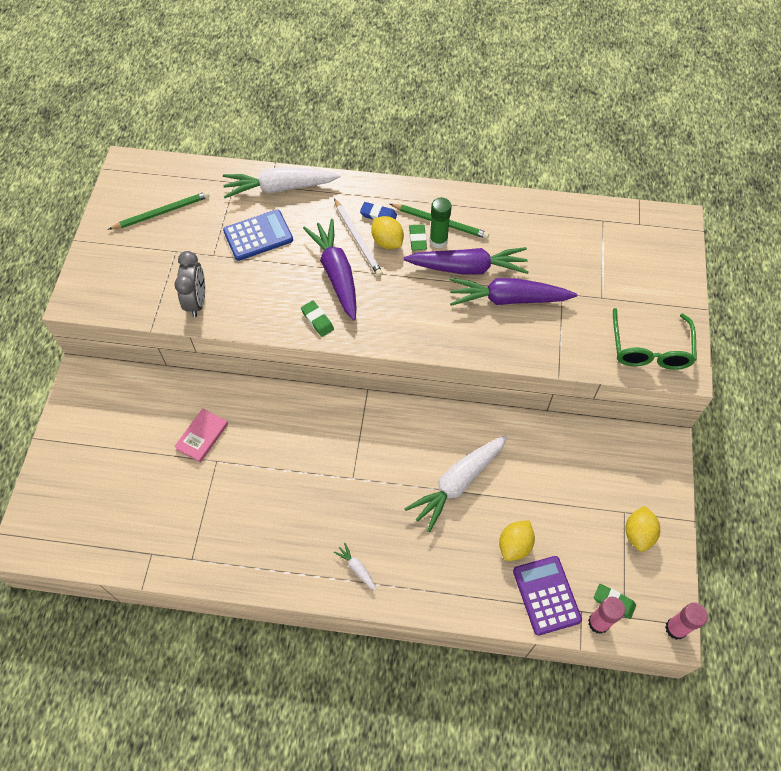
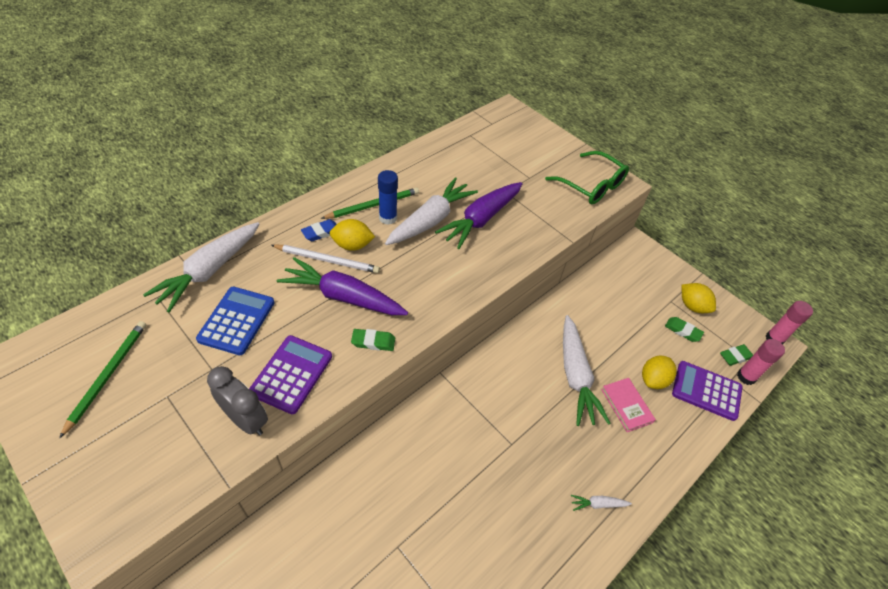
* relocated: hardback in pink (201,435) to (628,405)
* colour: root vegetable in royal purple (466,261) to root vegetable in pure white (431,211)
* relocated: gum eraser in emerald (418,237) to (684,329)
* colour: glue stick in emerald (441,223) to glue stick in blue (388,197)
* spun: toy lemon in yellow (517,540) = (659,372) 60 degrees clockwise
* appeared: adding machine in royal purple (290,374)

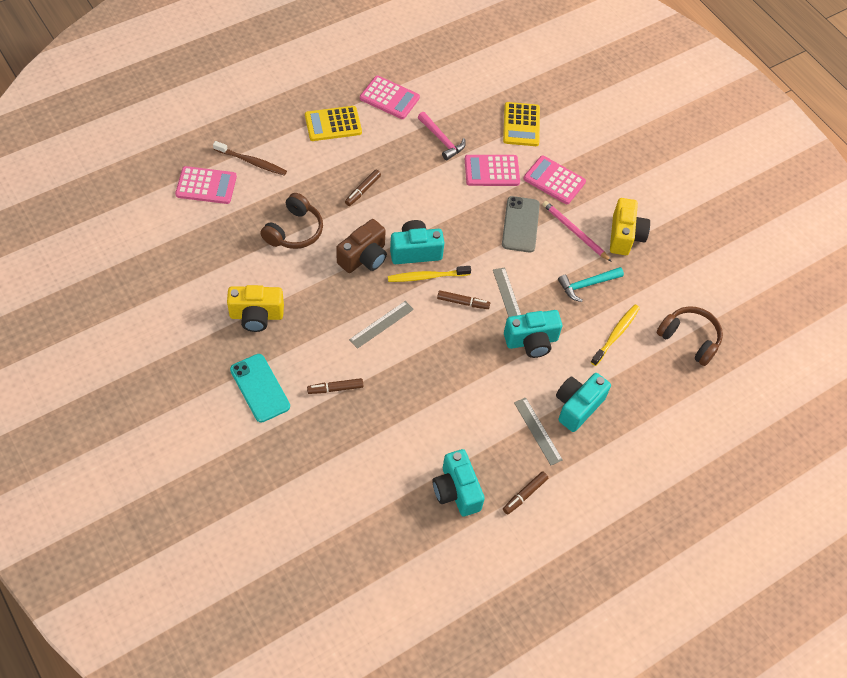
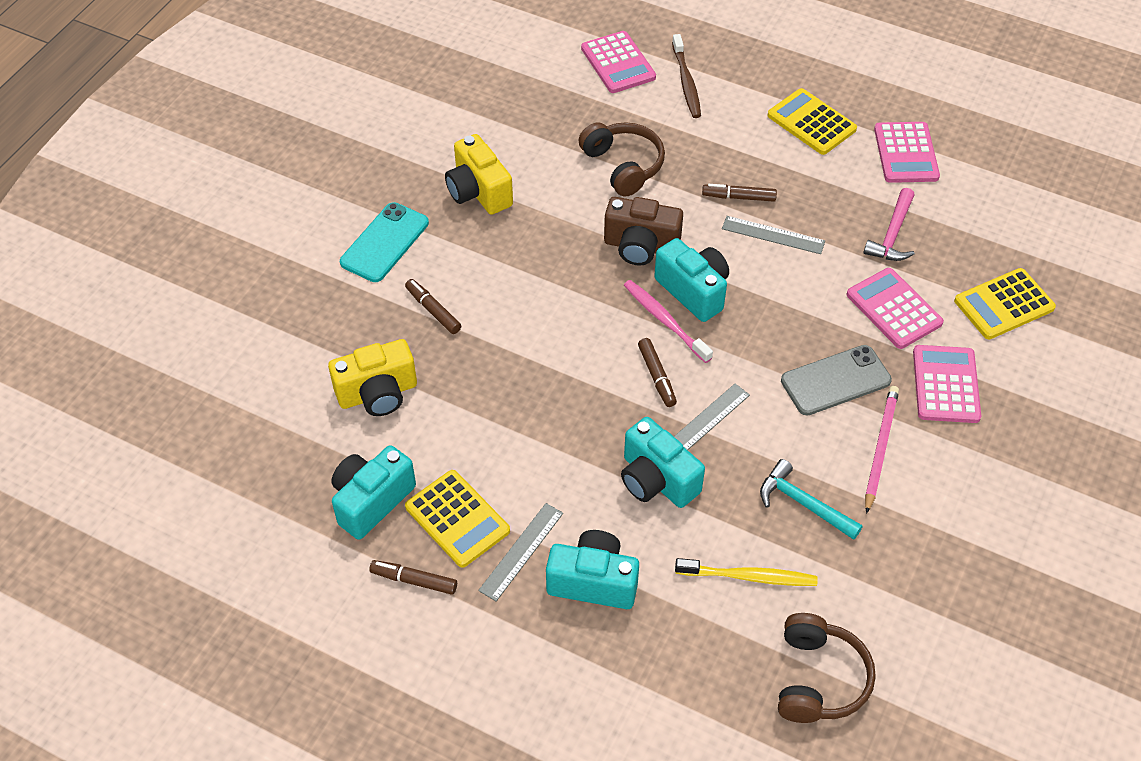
* spun: headphones in dark brown (291,221) = (621,159) 120 degrees counterclockwise
* relocated: measuring stick in grey (381,325) to (773,235)
* colour: tooth brush in yellow (429,274) to tooth brush in pink (668,321)
* relocated: camera in yellow (630,226) to (372,377)
* appeared: adding machine in yellow (457,519)

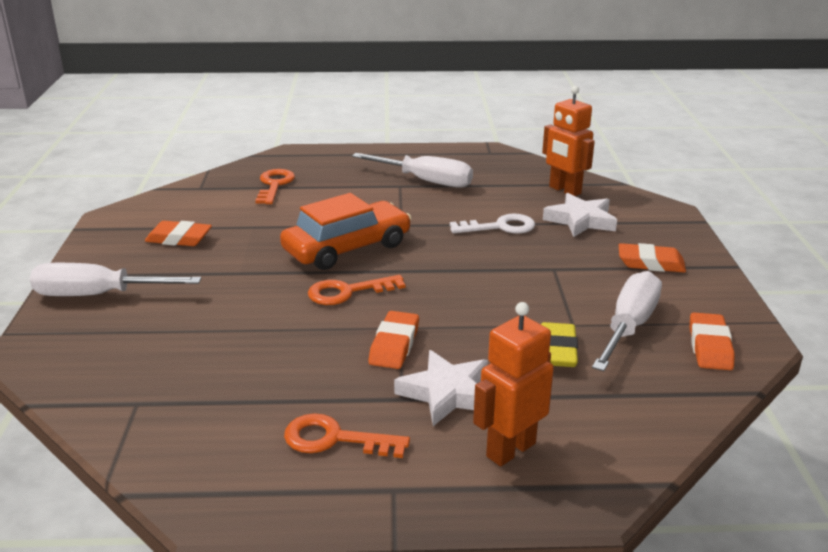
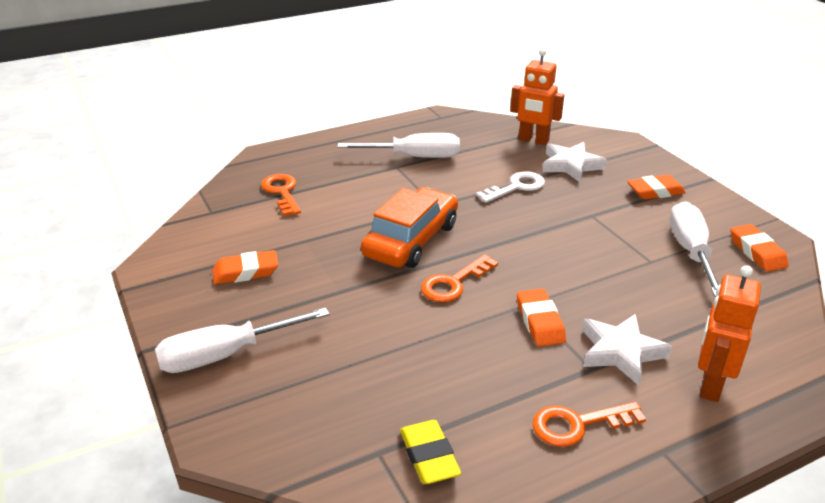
* relocated: gum eraser in yellow (559,344) to (430,452)

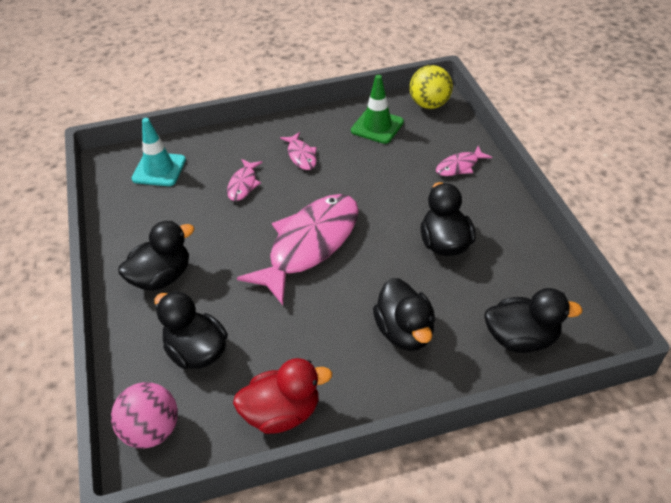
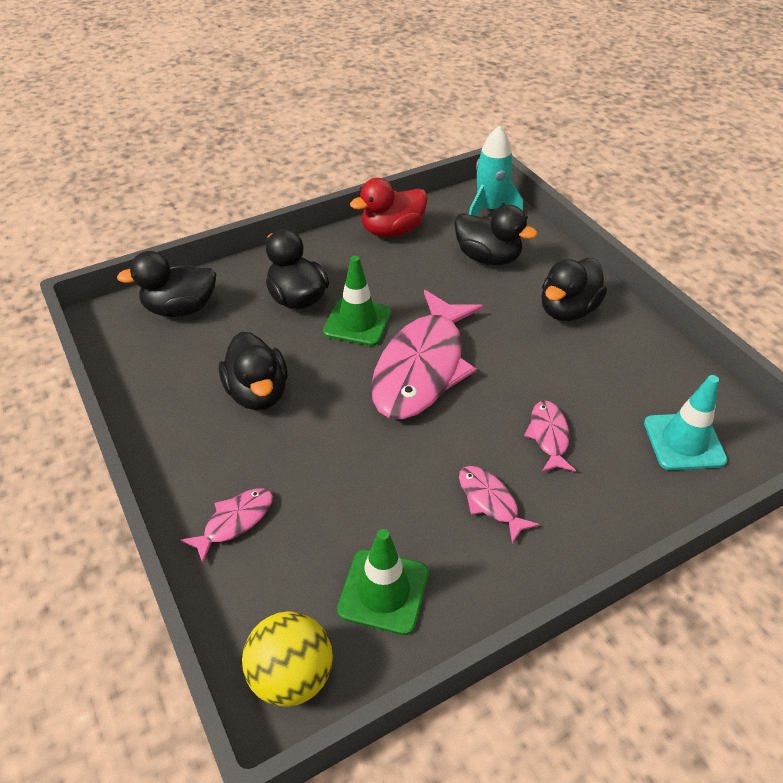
* exchanged: sphere in pink (144,415) to spaceship in turquoise (496,170)
* appeared: safety cone in emerald (357,301)

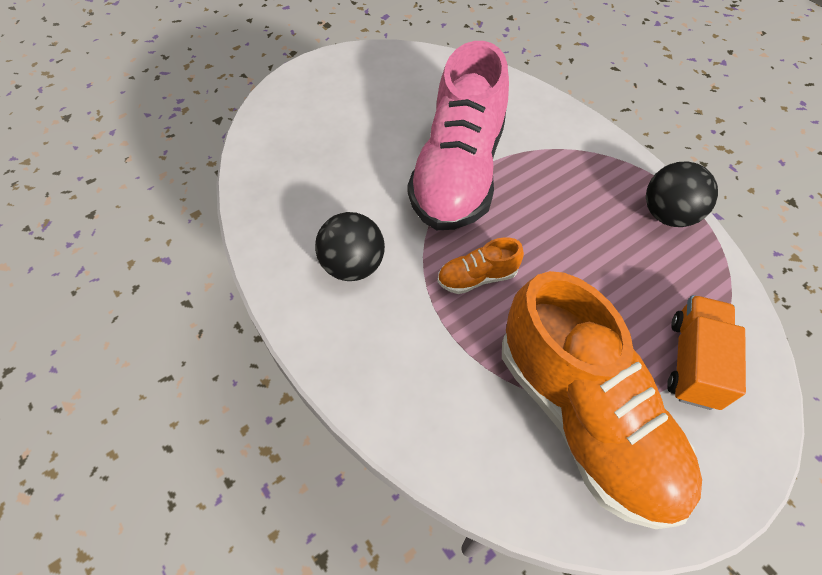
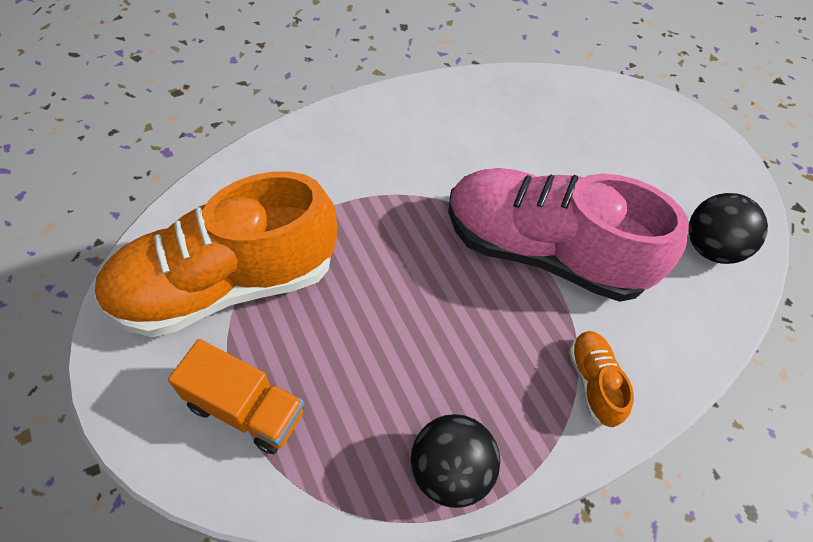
* relocated: sphere in jet-black (350,246) to (728,228)
* relocated: shoe in bright orange (481,265) to (601,379)

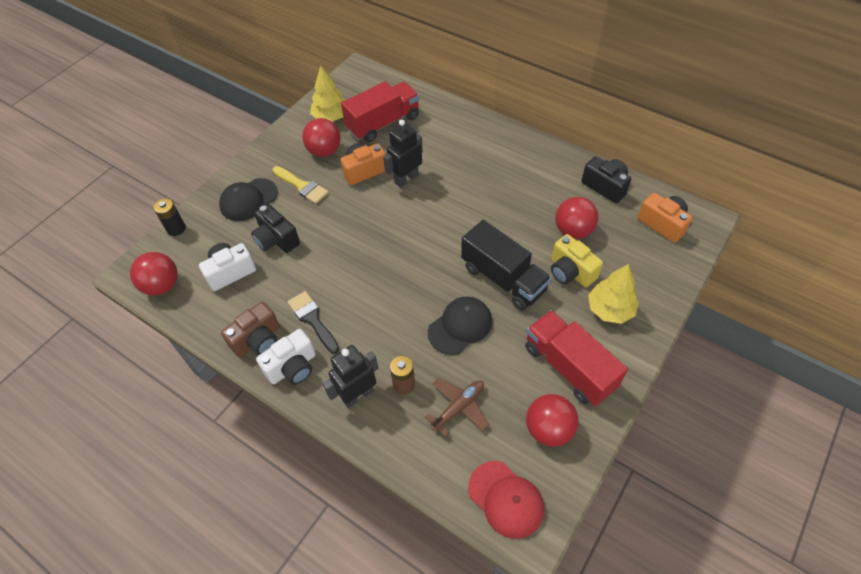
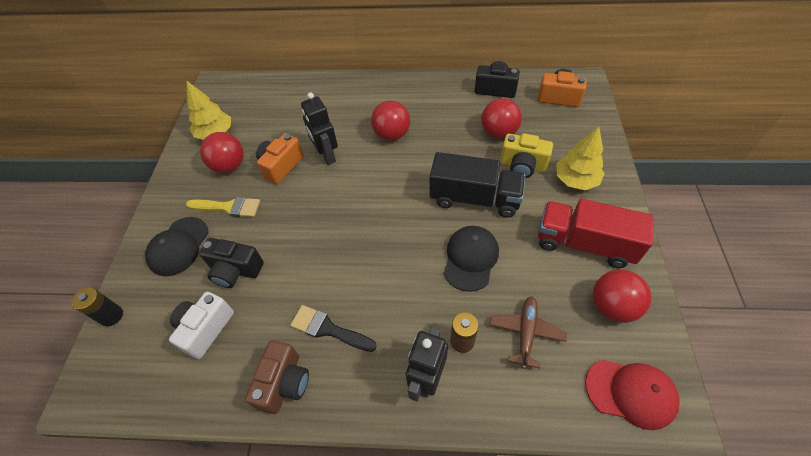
* relocated: sphere in red (154,274) to (390,120)
* missing: camera in pure white (286,357)
* missing: lorry in red (380,111)
* spun: toy robot in jet-black (403,154) = (319,128) 45 degrees counterclockwise

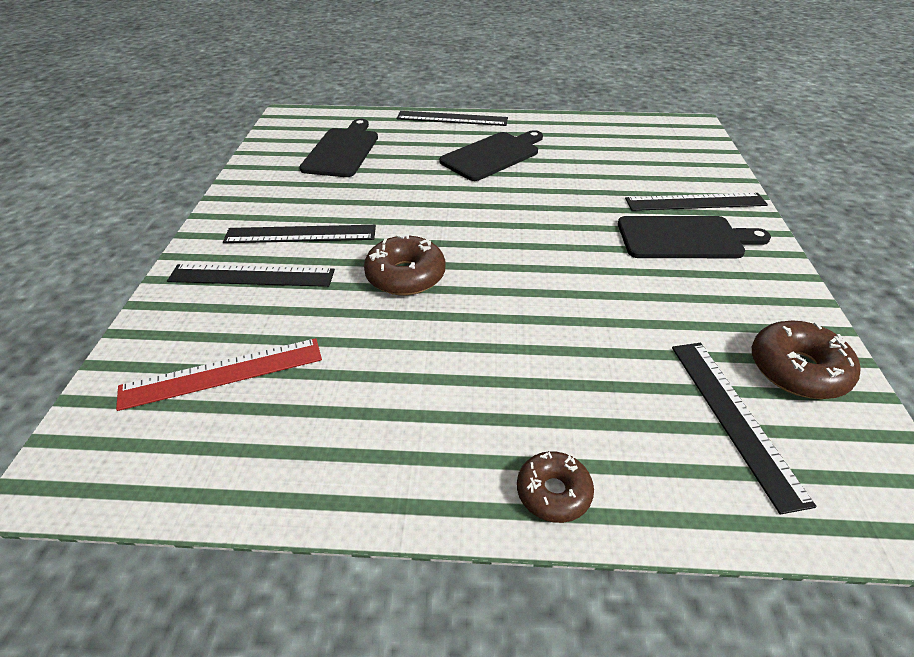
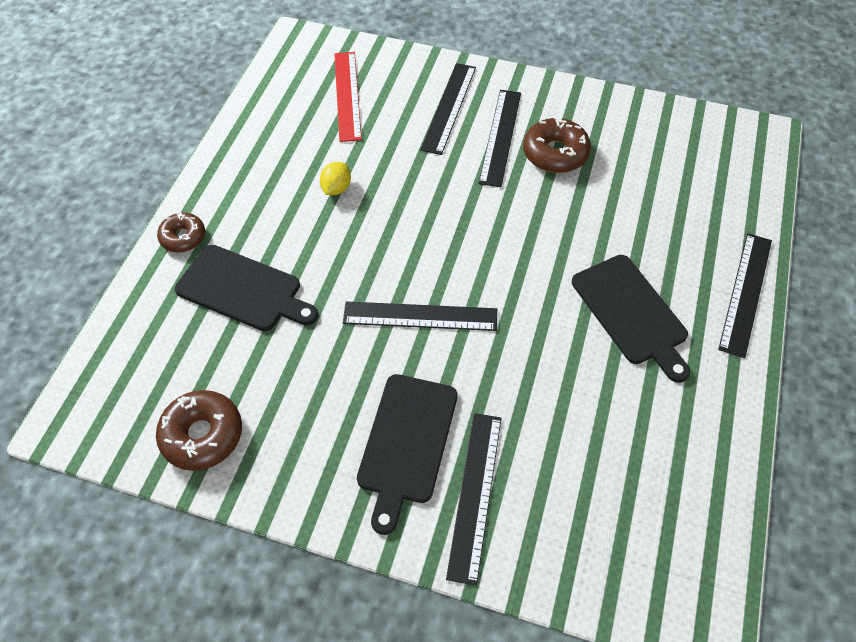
* relocated: chopping board in jet-black (339,148) to (246,288)
* relocated: donut in dark brown (404,264) to (557,144)
* relocated: measuring stick in jet-black (744,429) to (420,316)
* appeared: toy lemon in yellow (335,178)

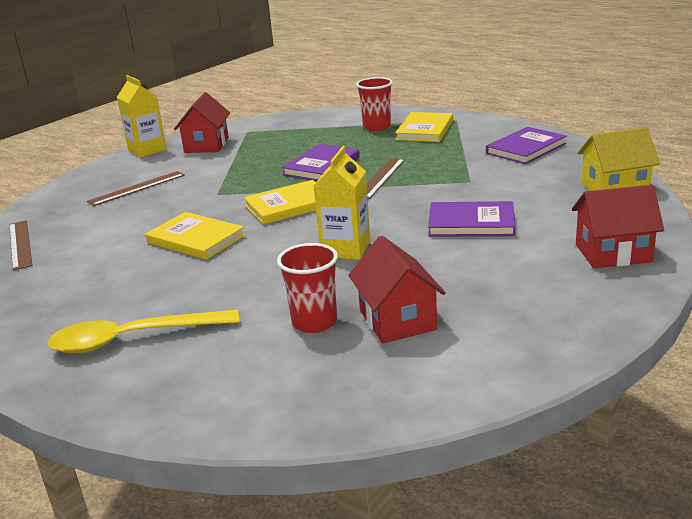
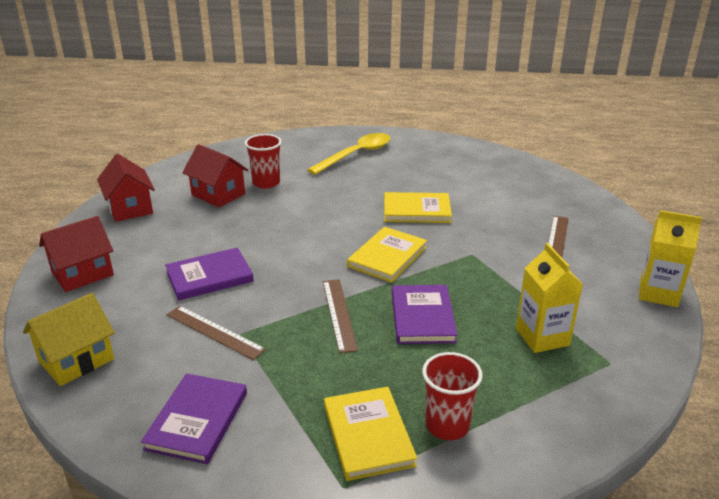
* relocated: measuring stick in dark brown (21,245) to (216,333)
* relocated: cottage in red (202,122) to (126,188)
* relocated: milk carton in yellow (342,203) to (549,298)

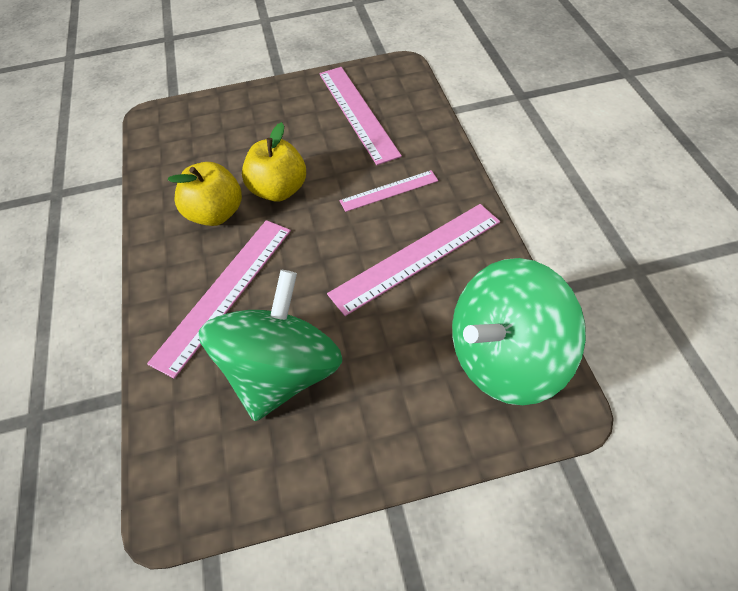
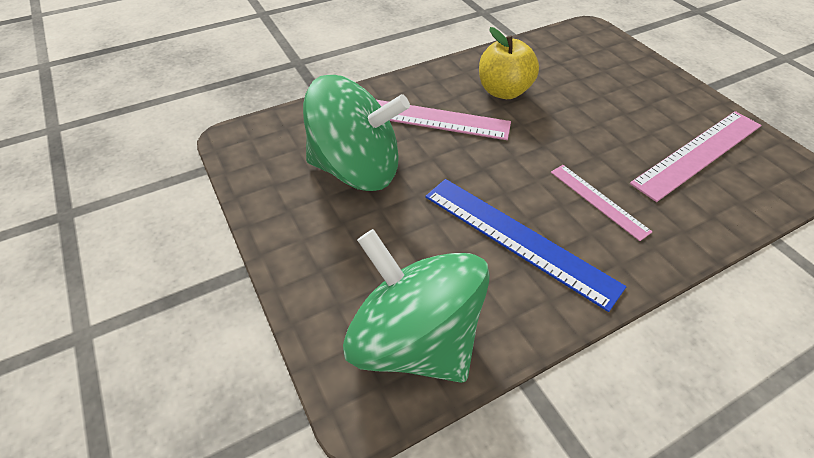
* missing: apple in yellow (274,162)
* colour: measuring stick in pink (413,260) to measuring stick in blue (525,245)

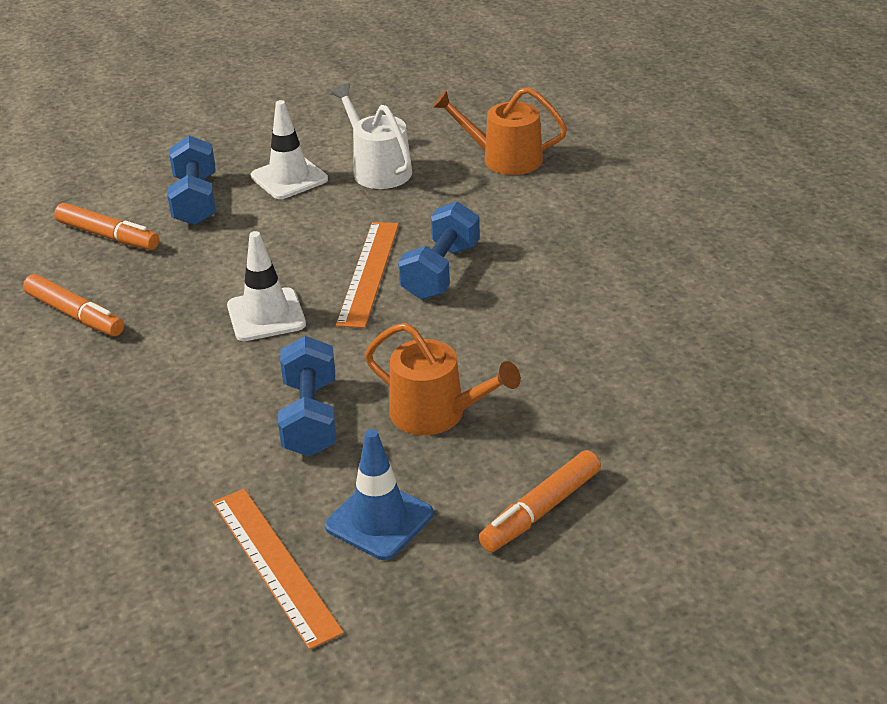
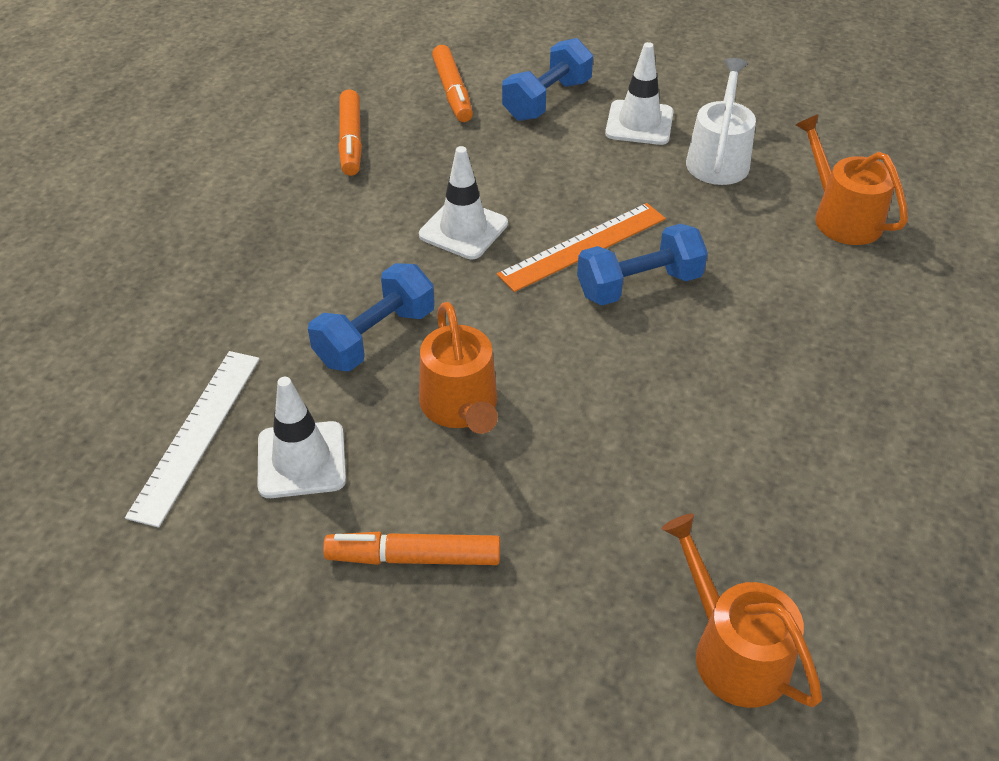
* colour: measuring stick in bright orange (278,569) to measuring stick in pure white (192,439)
* colour: safety cone in blue (379,494) to safety cone in pure white (301,437)
* appeared: watering pot in bright orange (742,611)

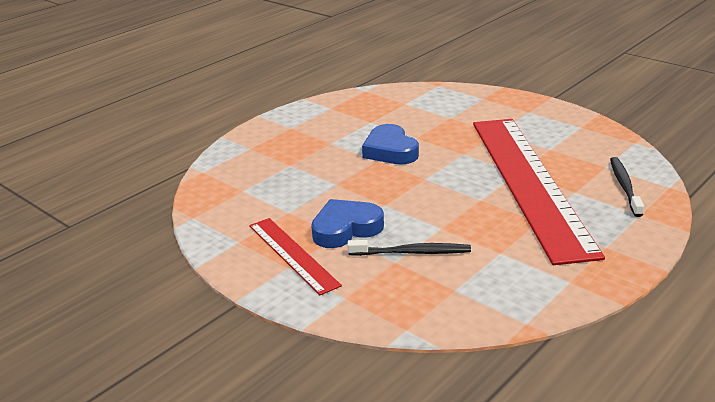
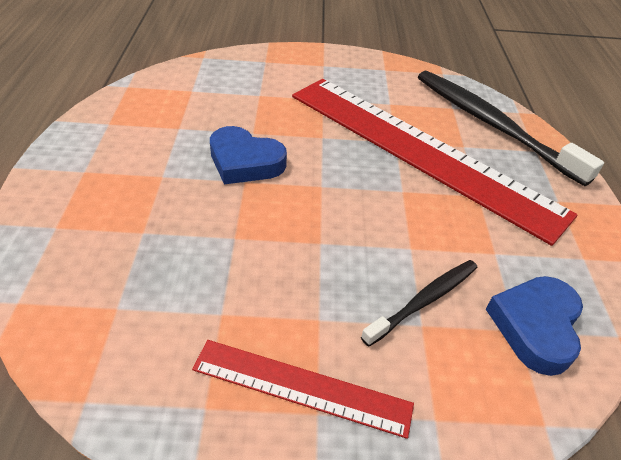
* relocated: heart in blue (347,223) to (534,326)
* size: tooth brush in jet-black (627,187) = (511,128) x1.90

